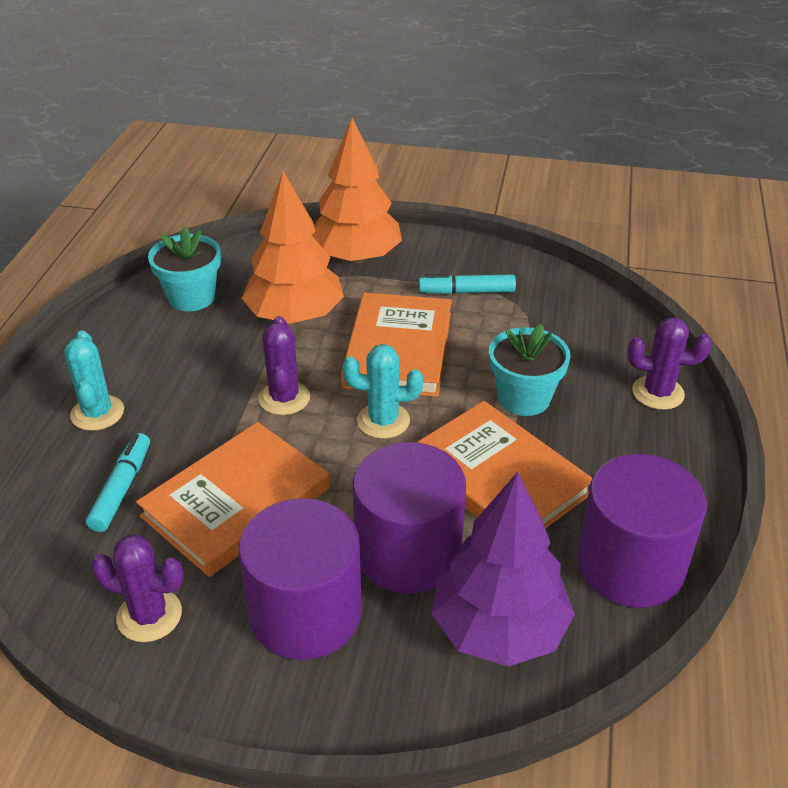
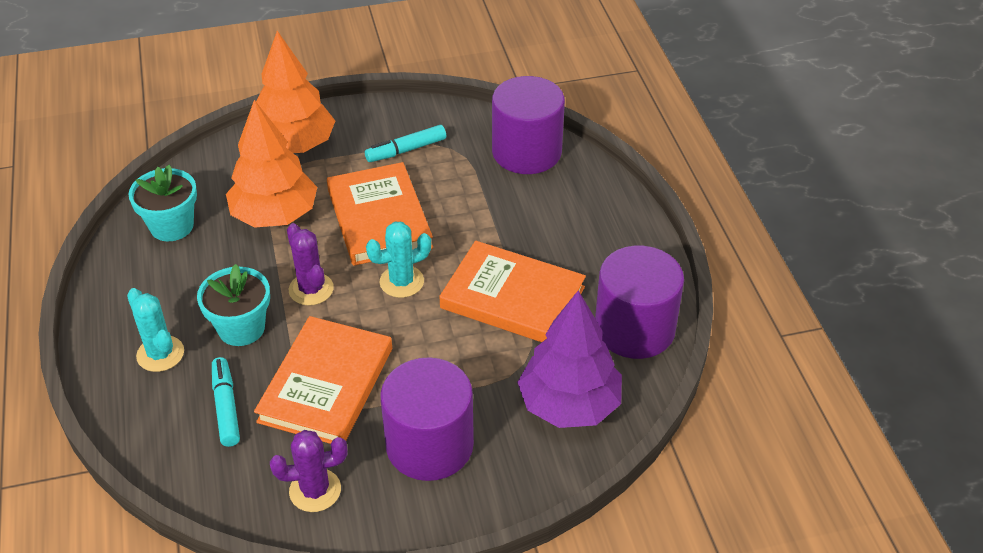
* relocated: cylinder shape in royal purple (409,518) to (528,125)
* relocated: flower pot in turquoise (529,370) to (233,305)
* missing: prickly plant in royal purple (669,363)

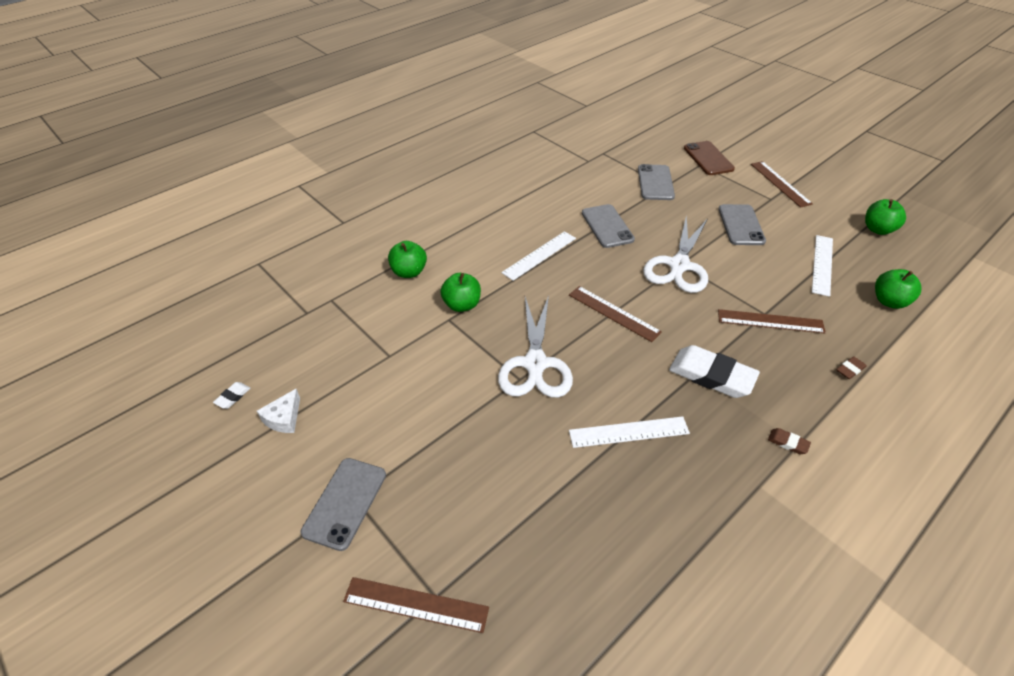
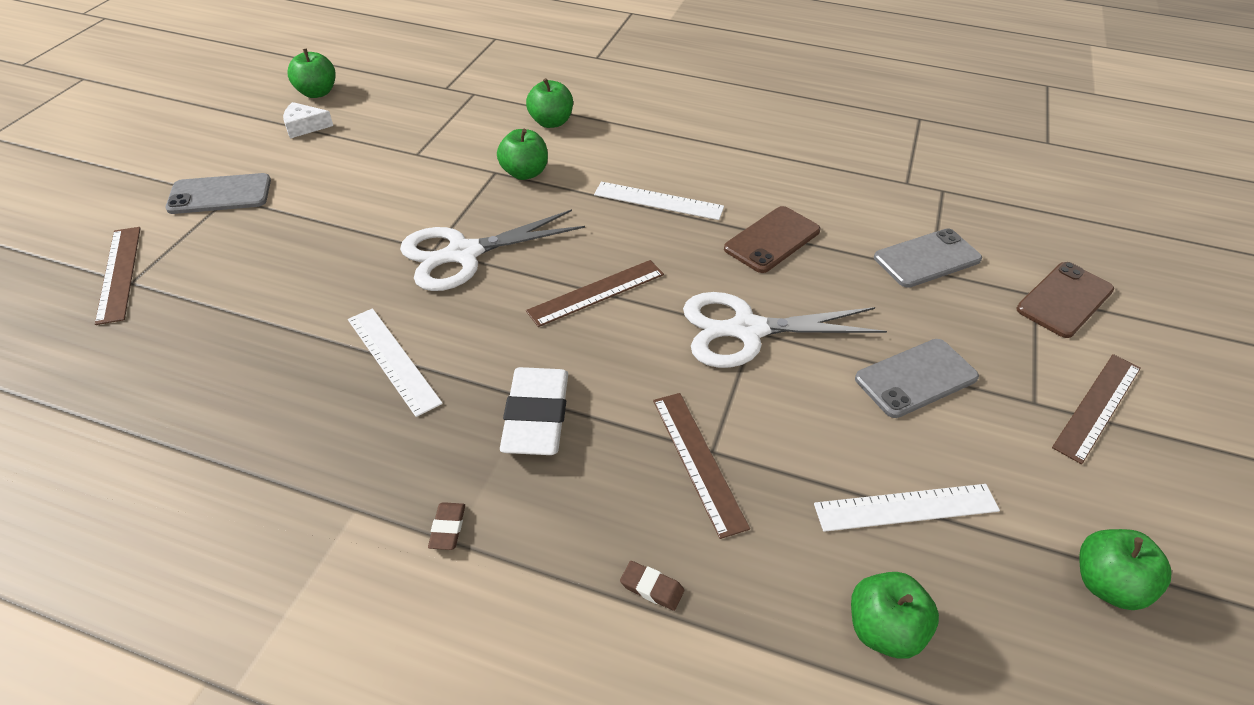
* exchanged: gum eraser in pure white (231,395) to apple in emerald (311,73)
* spun: measuring stick in dark brown (615,314) = (595,293) 45 degrees clockwise
* colour: smartphone in grey (608,226) to smartphone in dark brown (772,239)

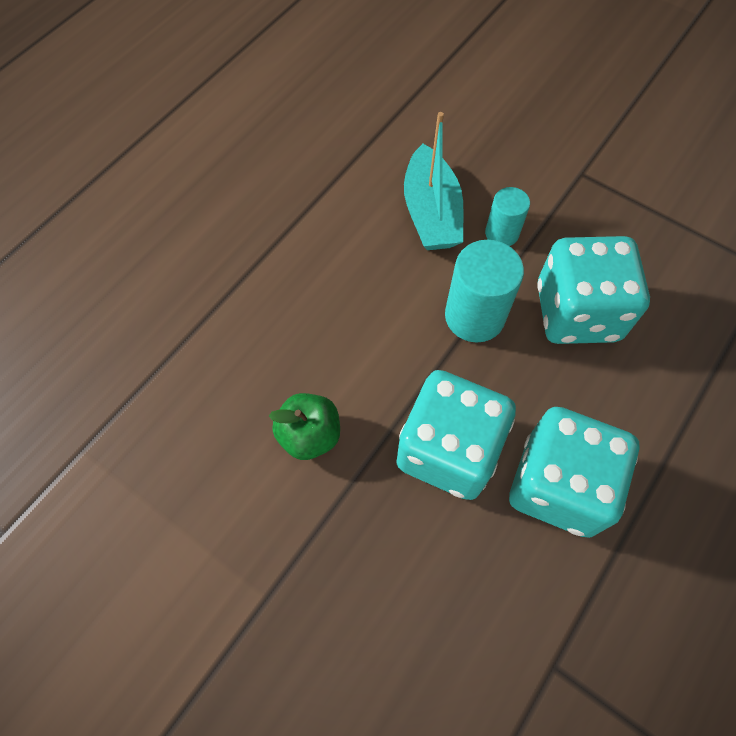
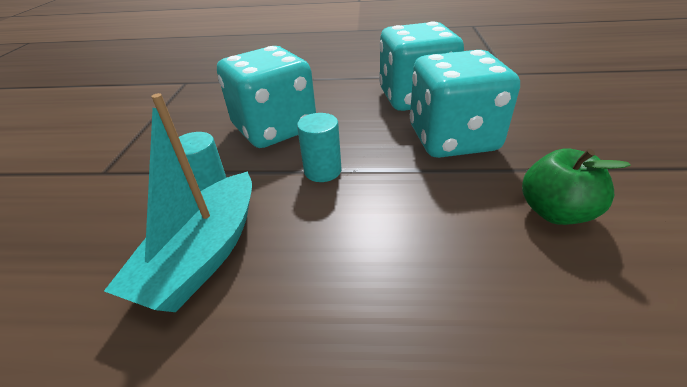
* spun: sailboat in turquoise (434,181) = (178,202) 150 degrees clockwise
* size: cylinder shape in turquoise (484,291) = (319,147) x0.60

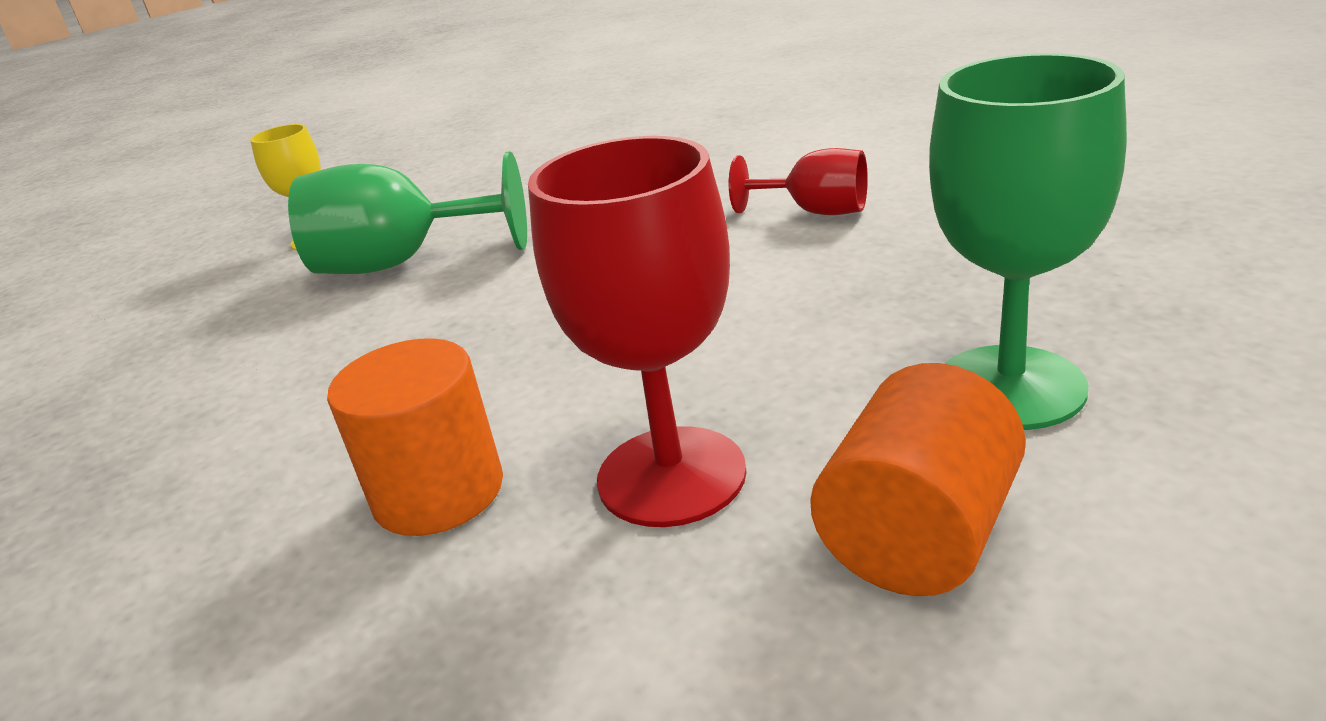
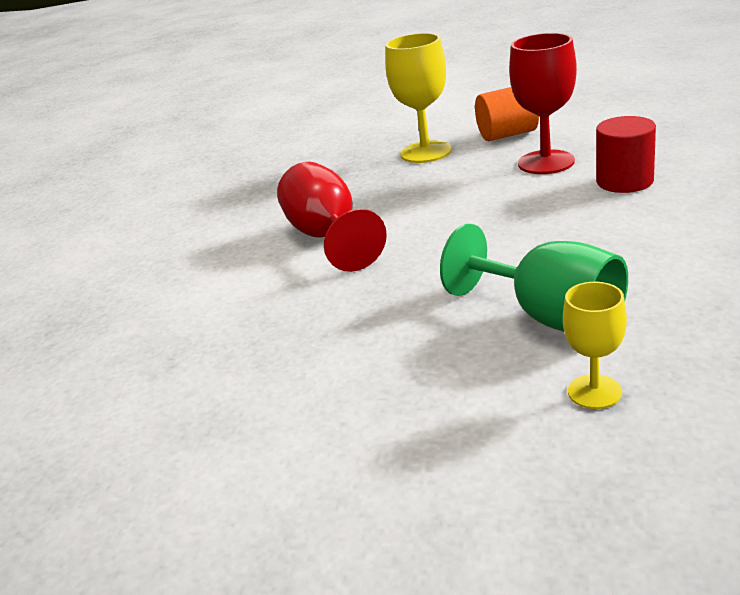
* colour: cylinder shape in bright orange (415,437) to cylinder shape in red (626,154)
* size: wine glass in red (798,181) = (332,217) x1.70
* colour: wine glass in emerald (1028,241) to wine glass in yellow (418,98)

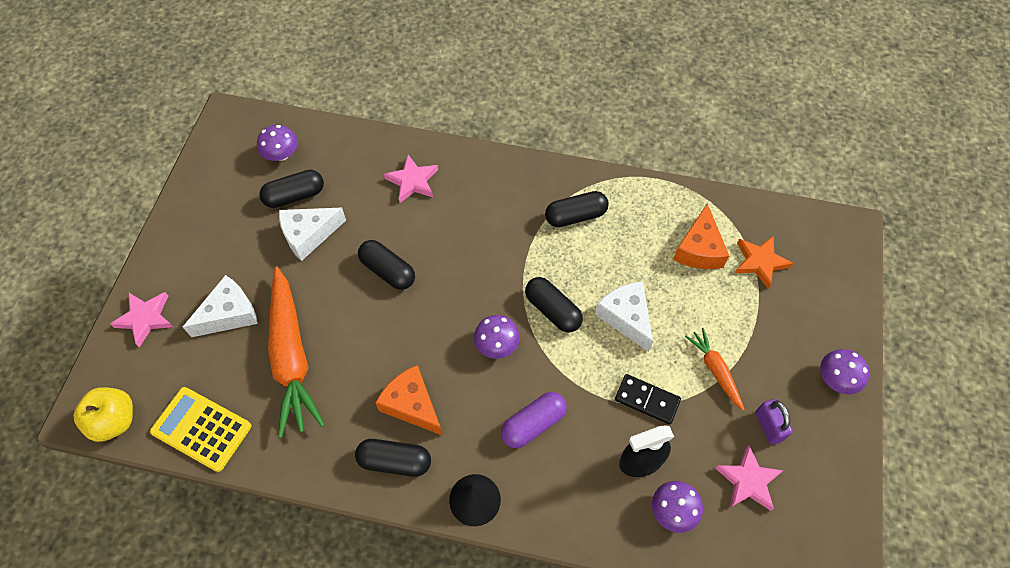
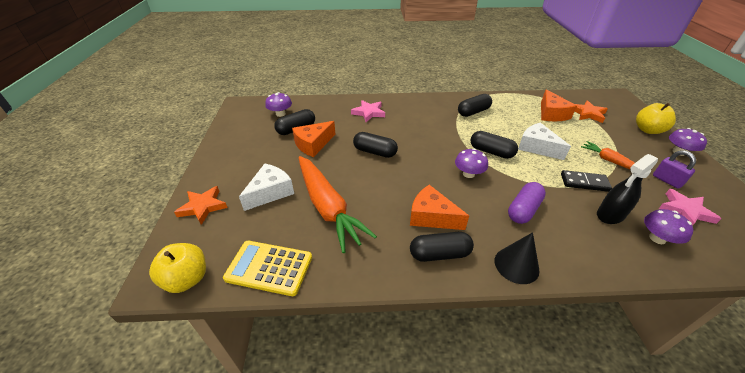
* colour: star in pink (141,319) to star in bright orange (201,205)
* colour: cheese in pure white (312,234) to cheese in bright orange (314,139)
* appeared: apple in yellow (656,118)

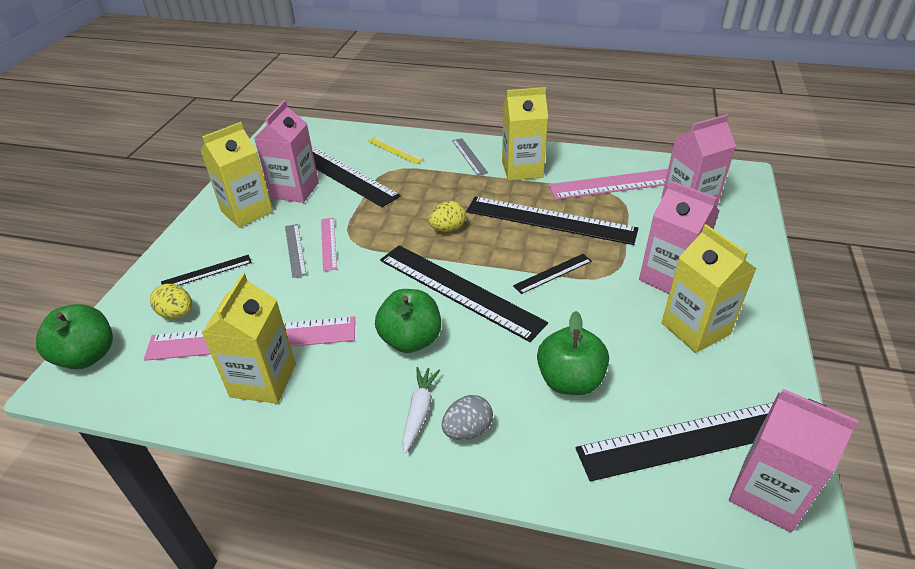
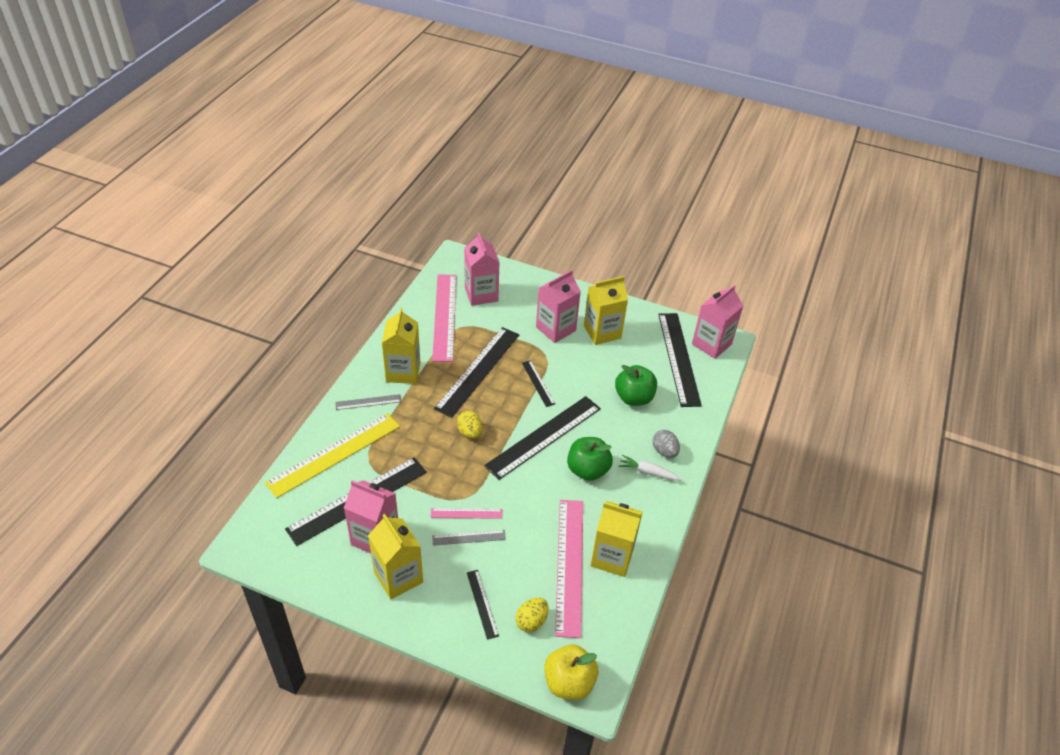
* colour: apple in emerald (74,336) to apple in yellow (571,672)
* size: measuring stick in yellow (395,150) = (332,455) x2.10

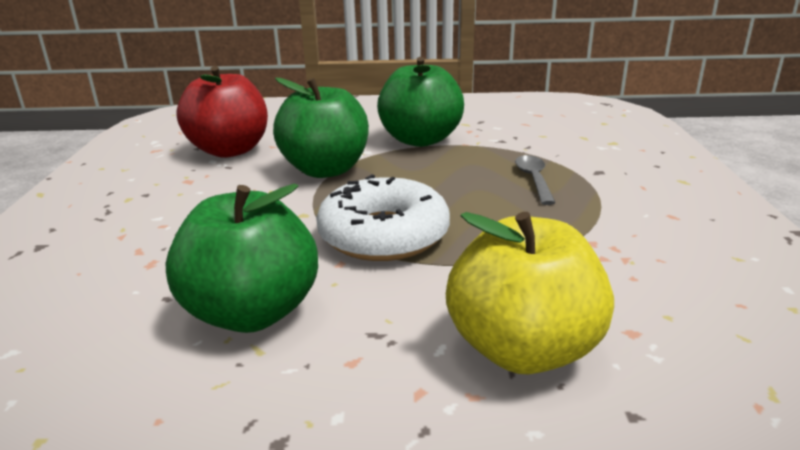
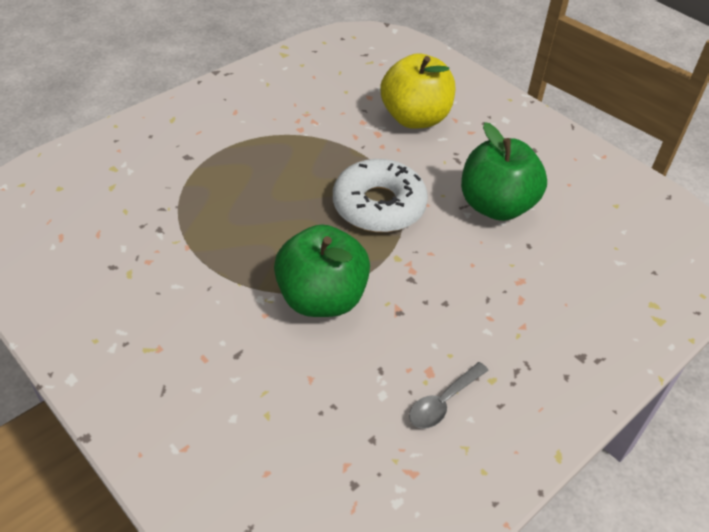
* missing: apple in red (222,112)
* missing: apple in emerald (420,102)
* relocated: spoon in grey (535,180) to (449,395)

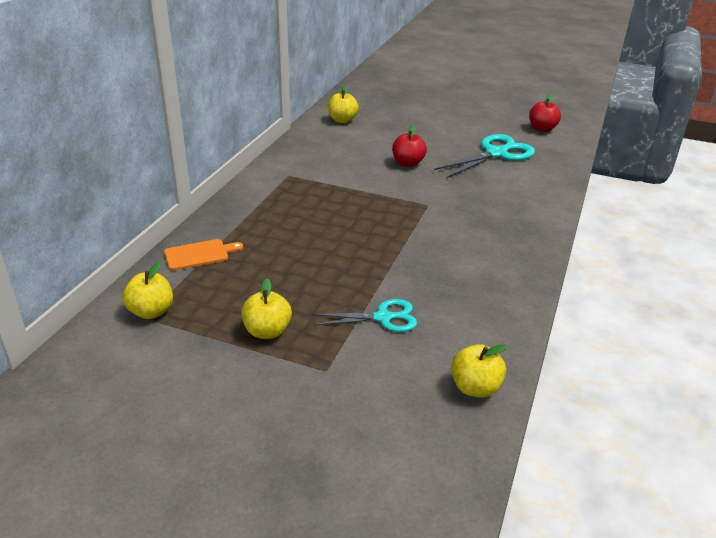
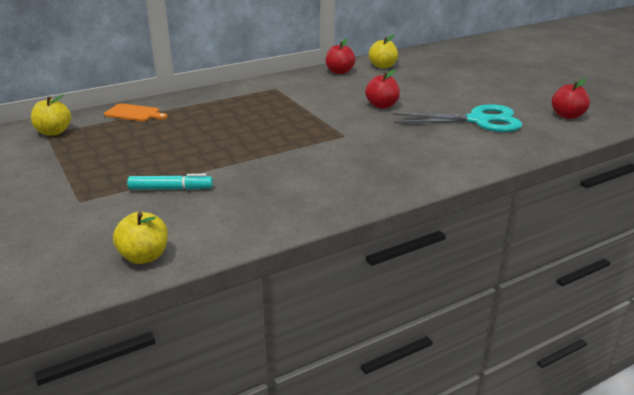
* missing: apple in yellow (267,308)
* exchanged: shears in turquoise (365,315) to marker pen in turquoise (170,182)
* appeared: apple in red (341,56)

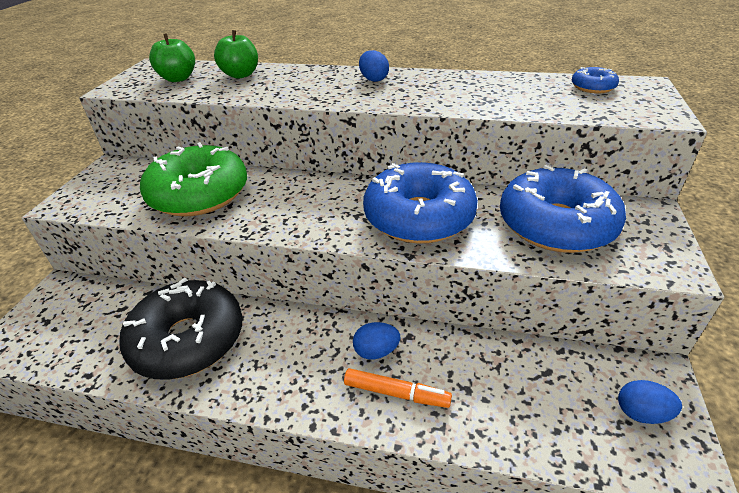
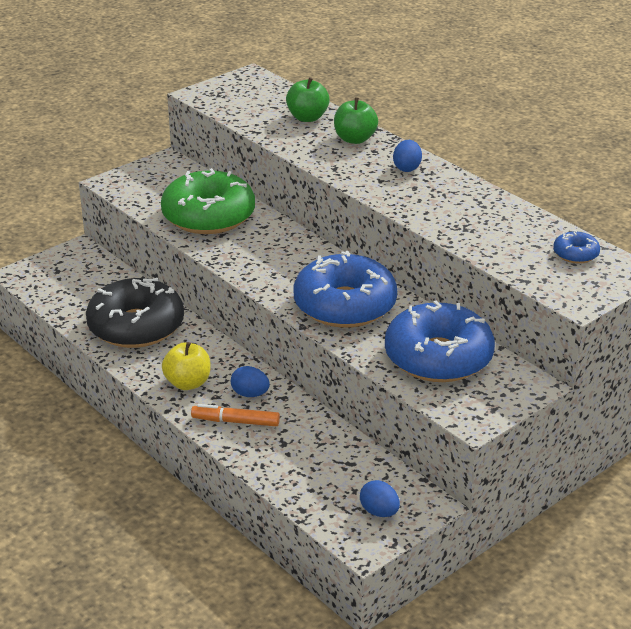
* relocated: apple in emerald (172,58) to (356,121)
* spun: marker pen in bright orange (398,388) = (235,415) 135 degrees clockwise
* appeared: apple in yellow (186,366)

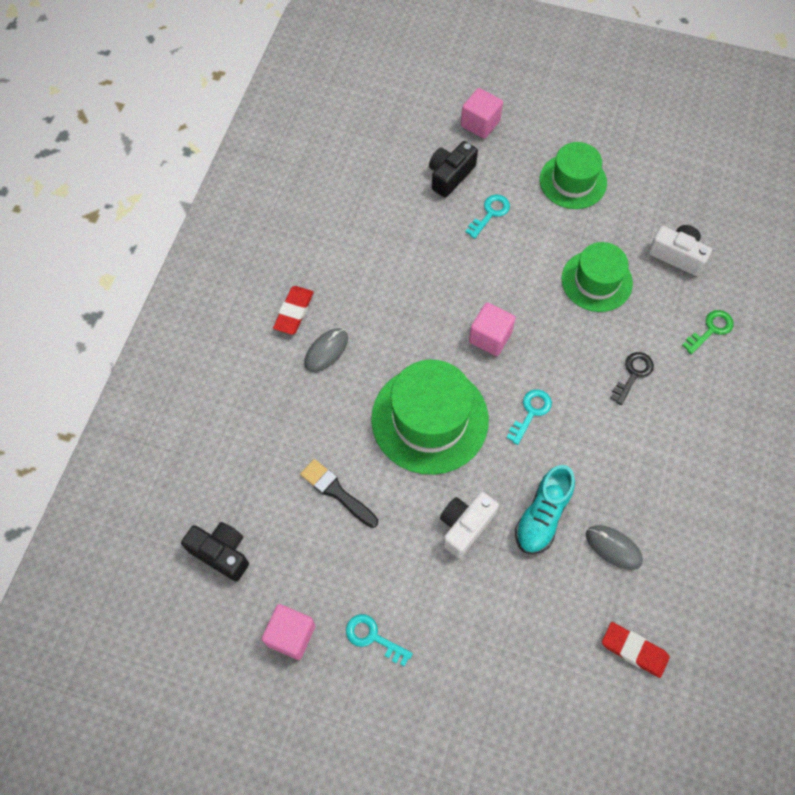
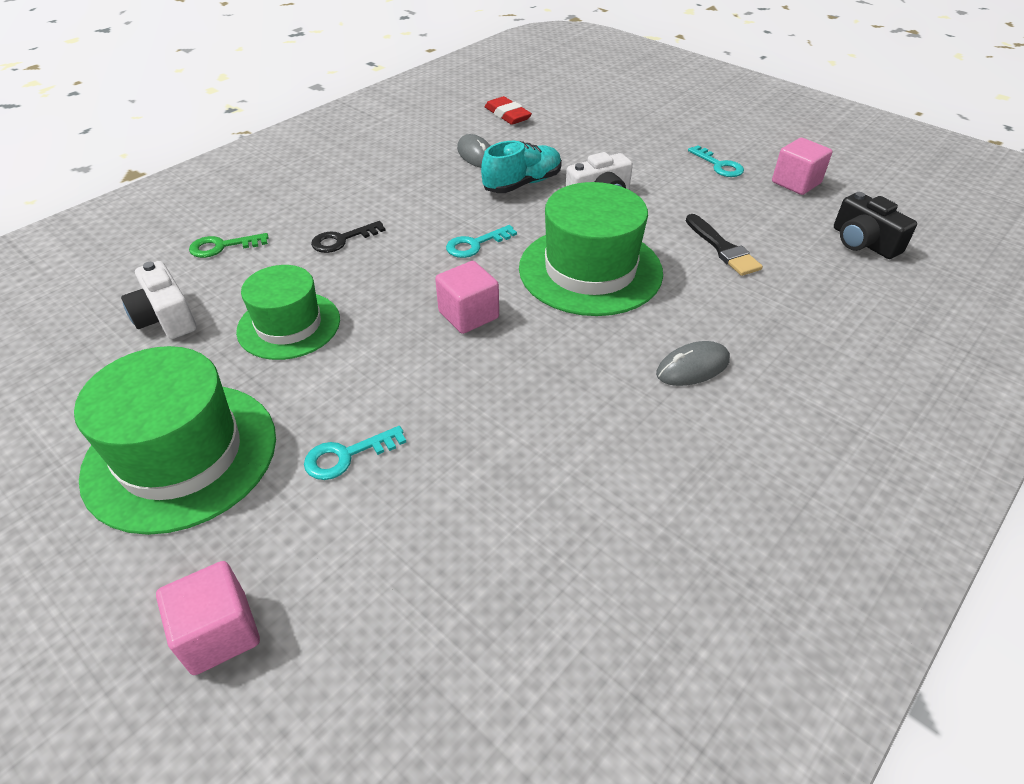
* missing: gum eraser in red (293,310)
* missing: camera in jet-black (453,169)
* size: top hat in emerald (573,175) = (175,440) x1.54

